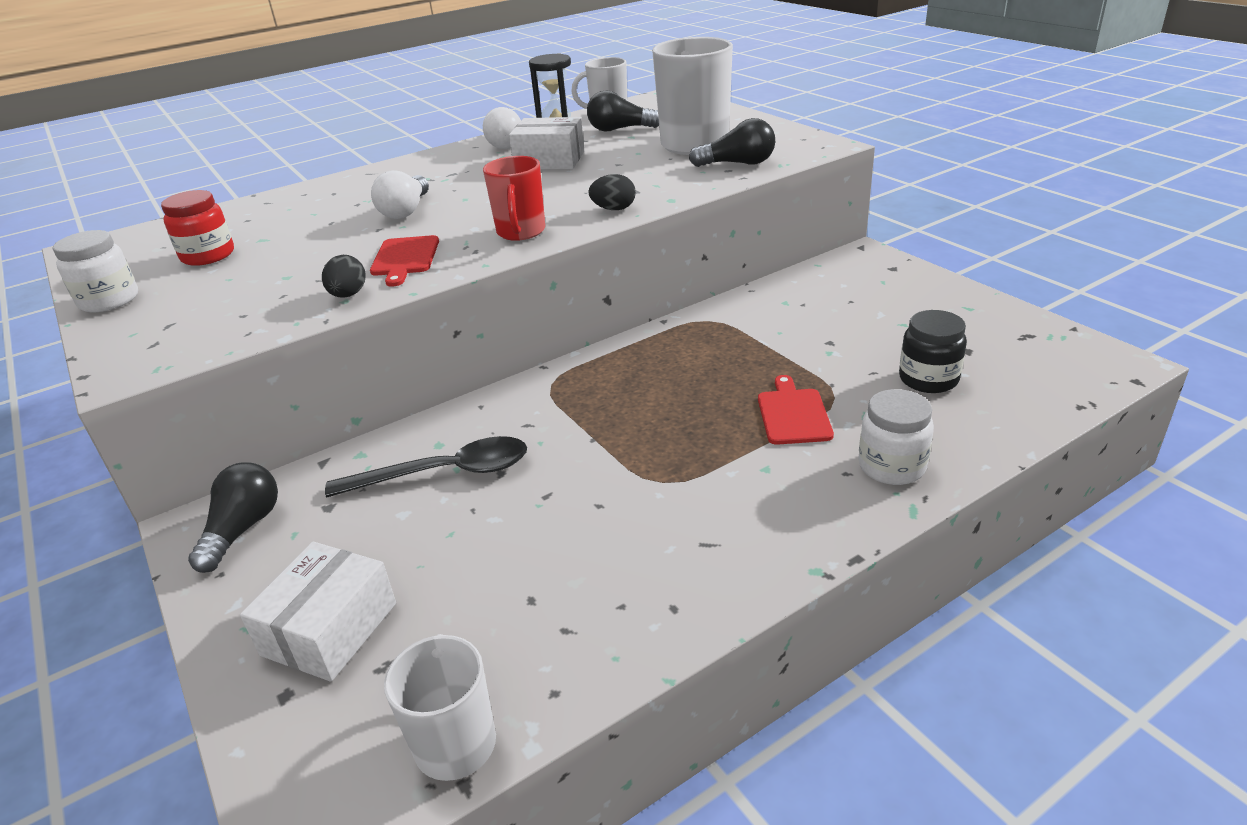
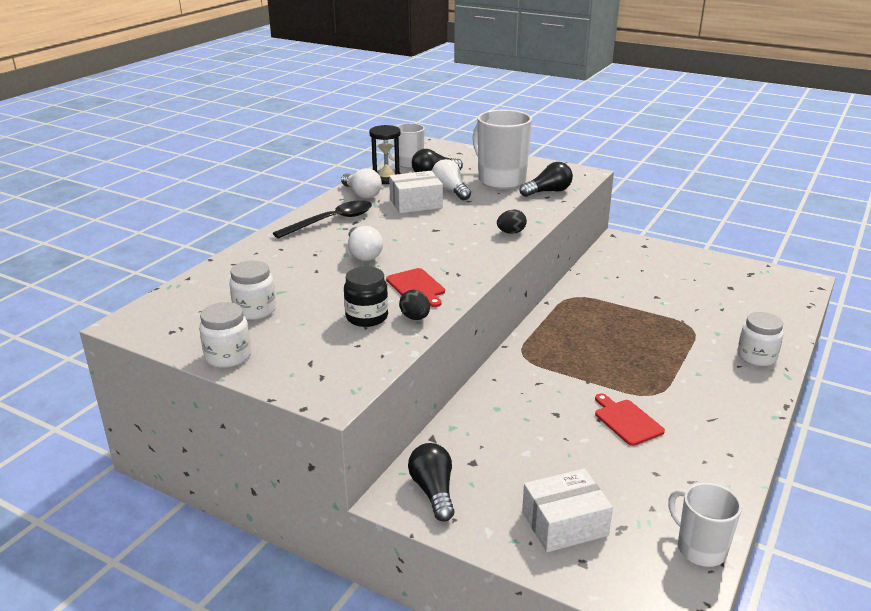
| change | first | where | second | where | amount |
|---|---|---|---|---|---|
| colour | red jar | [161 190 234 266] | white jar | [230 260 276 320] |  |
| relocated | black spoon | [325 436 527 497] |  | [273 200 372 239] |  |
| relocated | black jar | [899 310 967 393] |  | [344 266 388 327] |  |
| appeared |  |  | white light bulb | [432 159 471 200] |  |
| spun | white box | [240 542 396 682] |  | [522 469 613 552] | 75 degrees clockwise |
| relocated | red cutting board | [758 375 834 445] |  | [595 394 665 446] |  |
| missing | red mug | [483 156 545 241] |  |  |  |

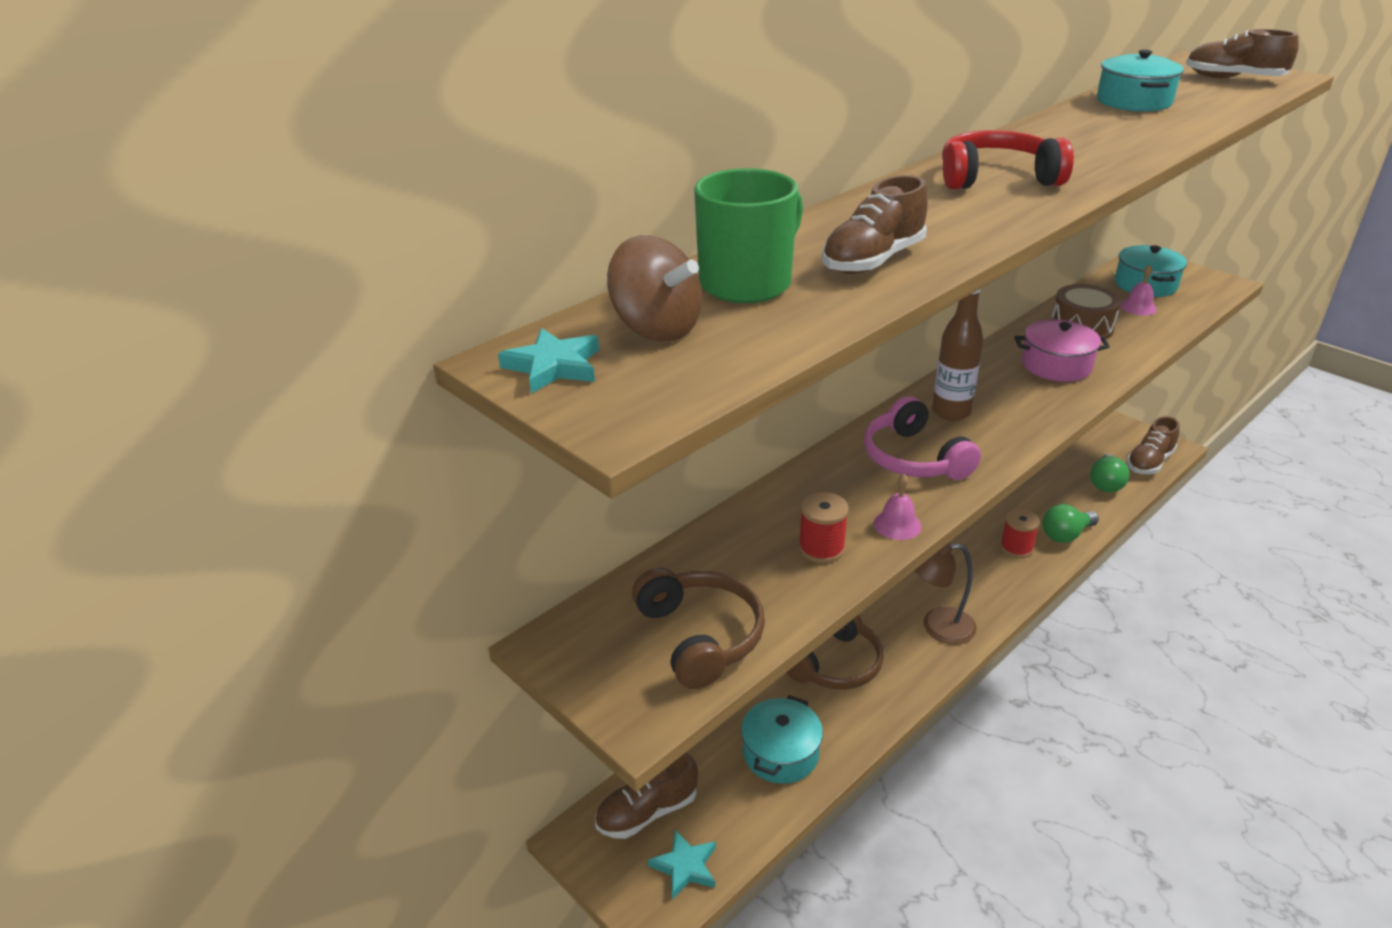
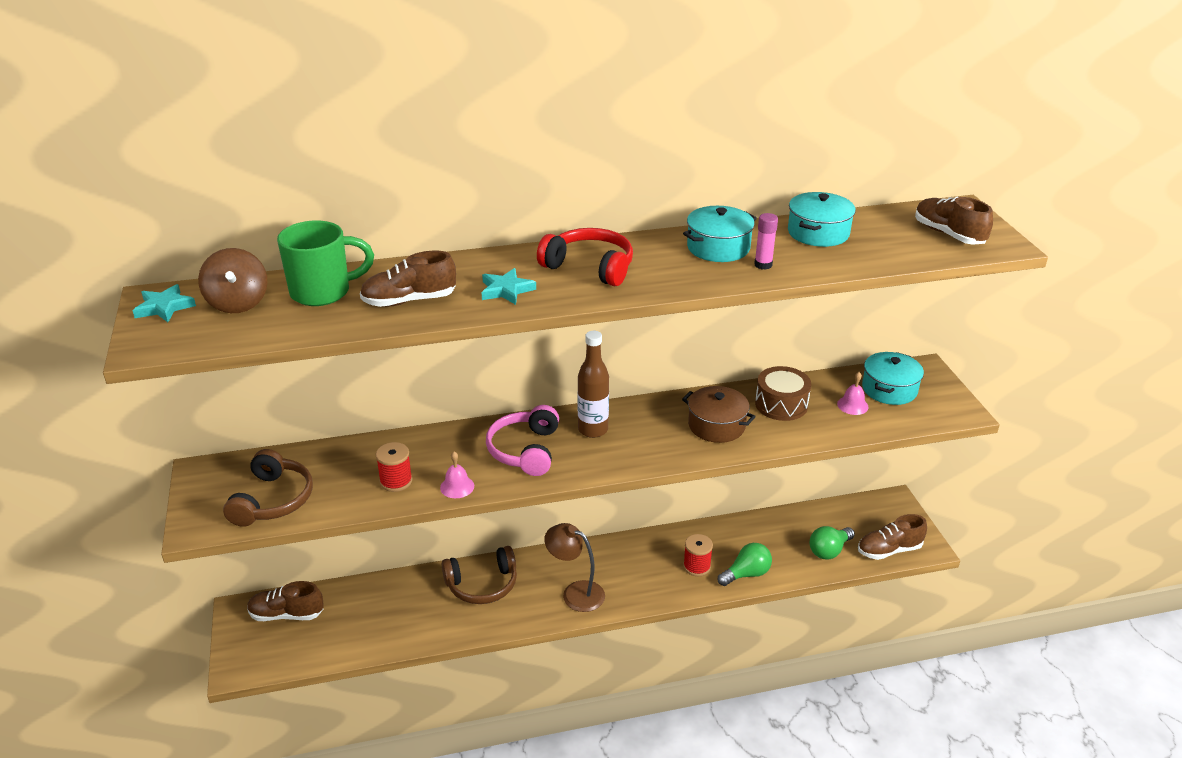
| change | first | where | second | where | amount |
|---|---|---|---|---|---|
| relocated | turquoise star | [648 829 716 900] |  | [481 268 536 305] |  |
| colour | pink pot | [1015 319 1110 382] | brown pot | [682 386 756 443] |  |
| relocated | turquoise pot | [741 695 823 784] |  | [683 206 757 262] |  |
| spun | green light bulb | [1042 504 1099 543] |  | [717 543 772 586] | 150 degrees clockwise |
| appeared |  |  | pink glue stick | [754 213 778 270] |  |

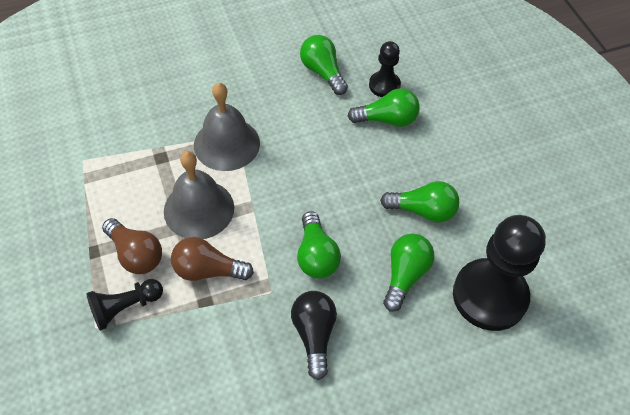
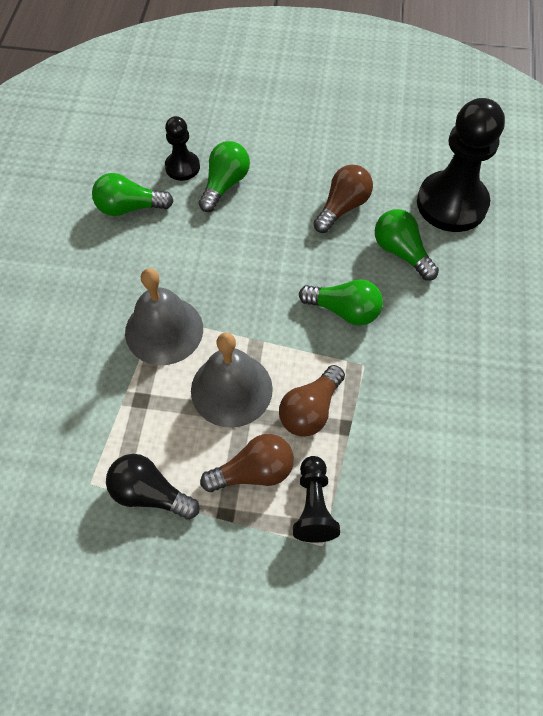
| change | first | where | second | where | amount |
|---|---|---|---|---|---|
| relocated | black light bulb | [291 291 337 380] |  | [106 454 200 520] |  |
| colour | green light bulb | [380 181 459 222] | brown light bulb | [313 165 373 233] |  |

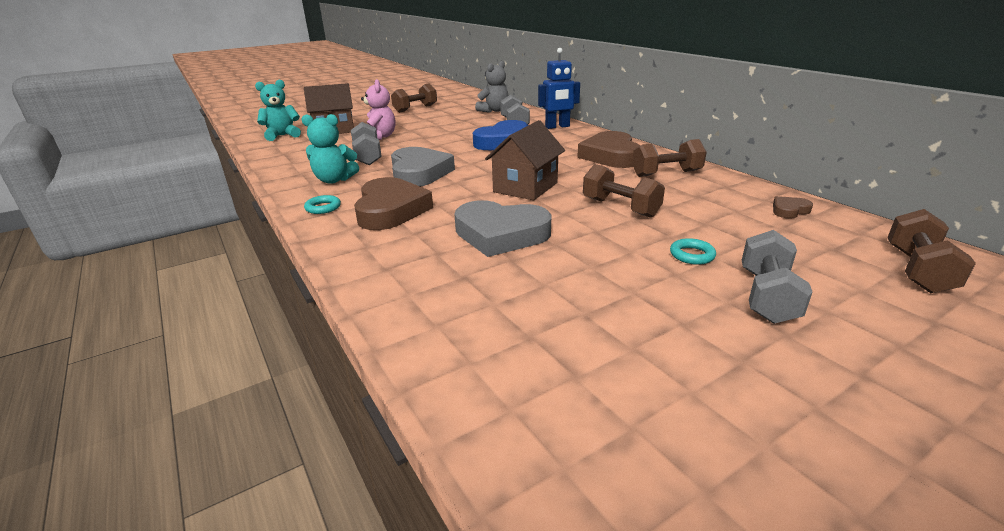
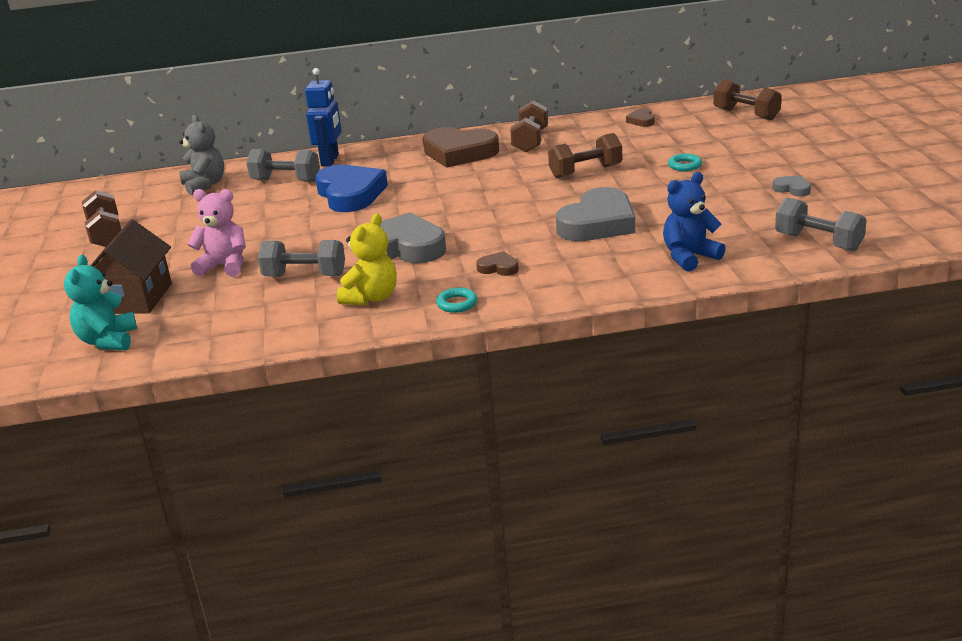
| change | first | where | second | where | amount |
|---|---|---|---|---|---|
| colour | turquoise teddy bear | [301 114 359 184] | yellow teddy bear | [337 213 397 305] |  |
| size | brown heart | [354 177 433 230] |  | [476 251 519 276] | x0.44 |
| appeared |  |  | blue teddy bear | [663 172 726 272] |  |
| appeared |  |  | grey heart | [772 175 811 197] |  |
| relocated | grey dumbbell | [742 230 812 324] |  | [775 197 867 251] |  |
| missing | brown house | [485 120 565 200] |  |  |  |

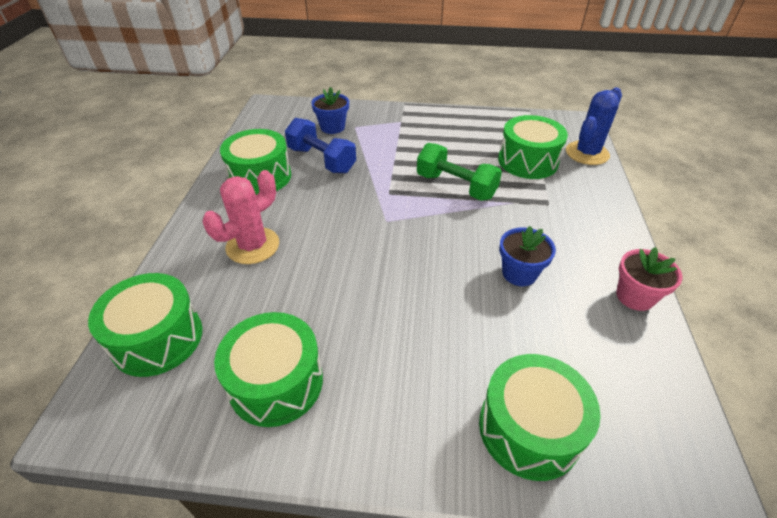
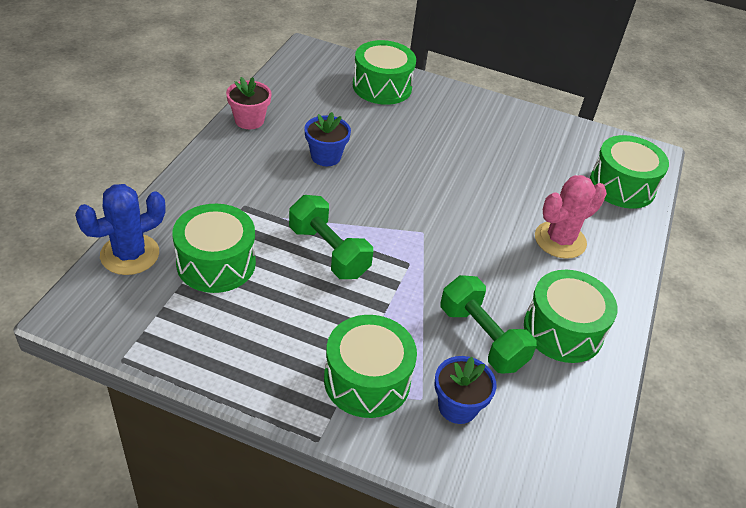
| change | first | where | second | where | amount |
|---|---|---|---|---|---|
| relocated | green drum | [214 312 323 427] |  | [324 315 417 418] |  |
| colour | blue dumbbell | [285 118 356 173] | green dumbbell | [440 275 537 374] |  |

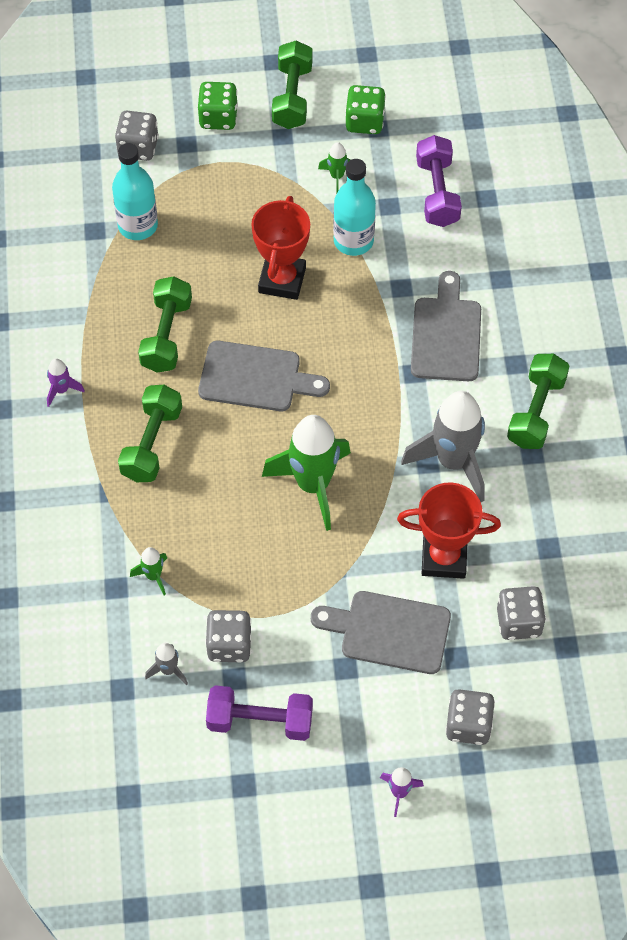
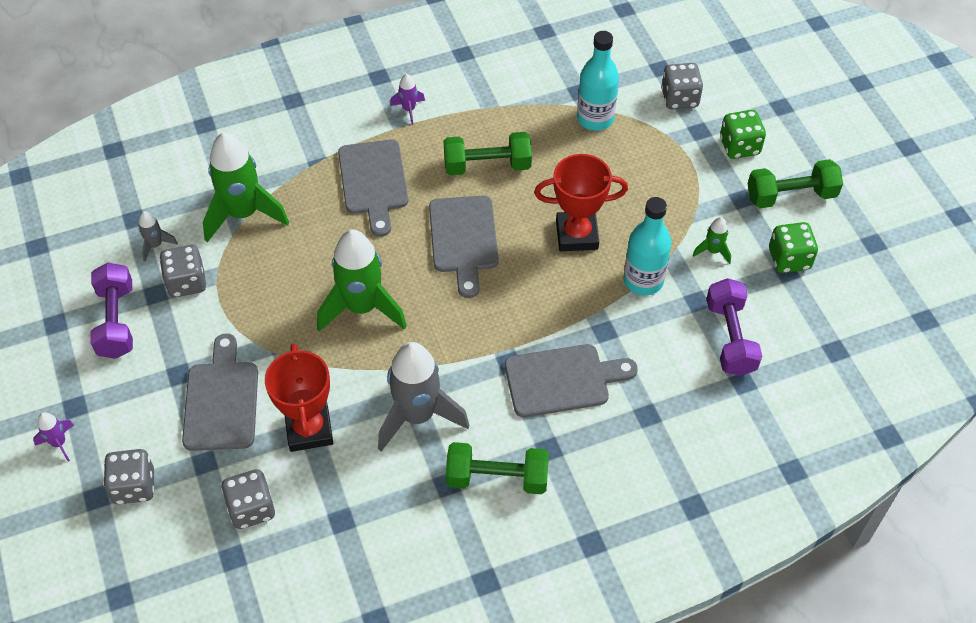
| change | first | where | second | where | amount |
|---|---|---|---|---|---|
| size | green rocket | [130 547 167 595] |  | [203 132 289 242] | x2.25 |
| exchanged | green dumbbell | [118 385 182 482] | grey cutting board | [338 140 408 237] |  |
| spun | purple dumbbell | [416 135 462 227] |  | [706 278 762 376] | 75 degrees counterclockwise |

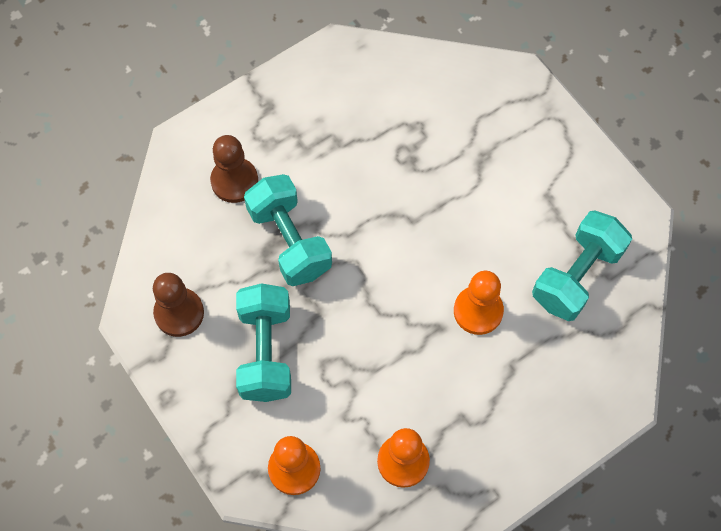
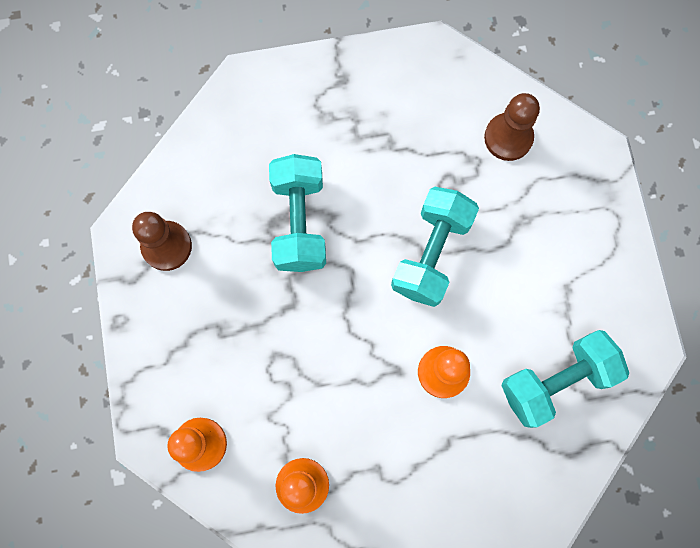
| change | first | where | second | where | amount |
|---|---|---|---|---|---|
| relocated | turquoise dumbbell | [236 283 291 402] |  | [391 187 479 307] |  |
| relocated | brown pawn | [210 135 258 203] |  | [484 93 540 161] |  |

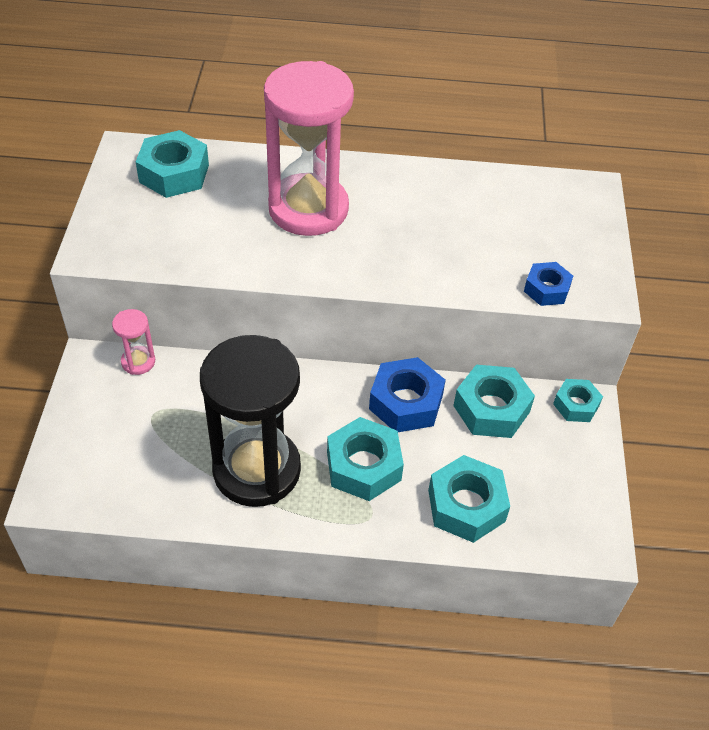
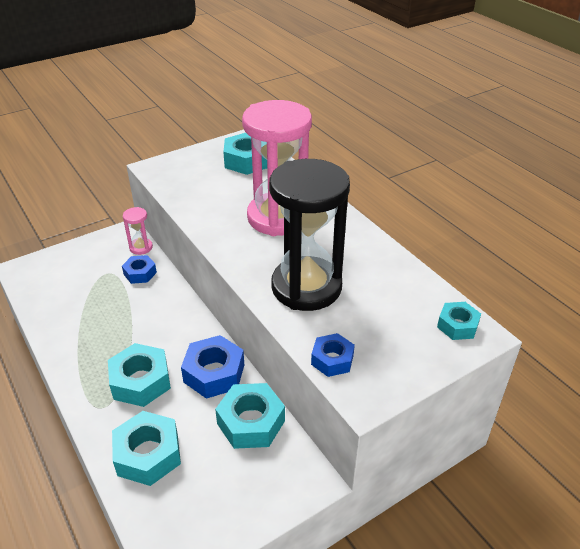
| change | first | where | second | where | amount |
|---|---|---|---|---|---|
| appeared |  |  | blue nut | [122 255 157 284] |  |
| relocated | black hourglass | [200 335 301 507] |  | [269 159 350 311] |  |
| relocated | turquoise nut | [553 379 603 422] |  | [437 302 481 340] |  |

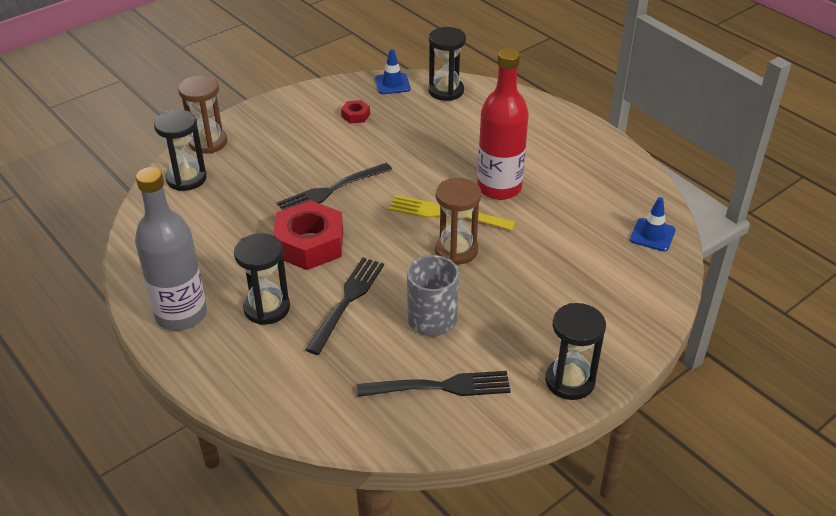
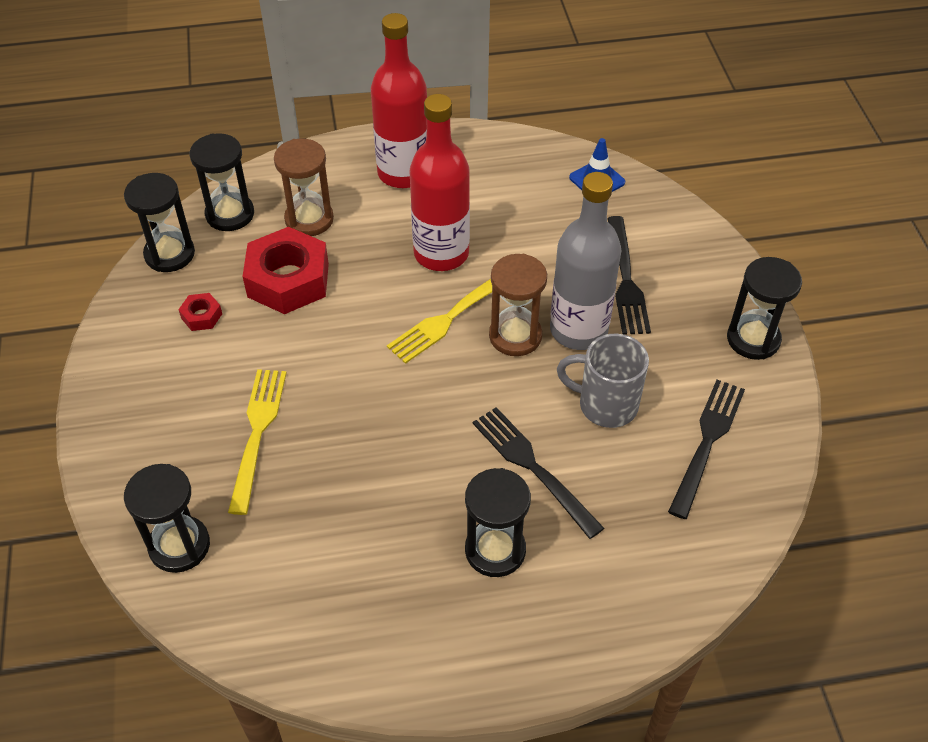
| change | first | where | second | where | amount |
|---|---|---|---|---|---|
| exchanged | blue traffic cone | [375 49 411 94] | black hourglass | [124 173 195 272] |  |
| appeared |  |  | yellow fork | [228 369 286 515] |  |
| relocated | red nut | [273 200 343 270] |  | [242 227 329 314] |  |
| relocated | brown hourglass | [178 75 227 154] |  | [274 138 334 236] |  |
| appeared |  |  | red bottle | [371 13 427 188] |  |
| relocated | grey bottle | [135 167 207 331] |  | [550 172 621 350] |  |
| relocated | black fork | [277 163 392 210] |  | [607 216 651 335] |  |

